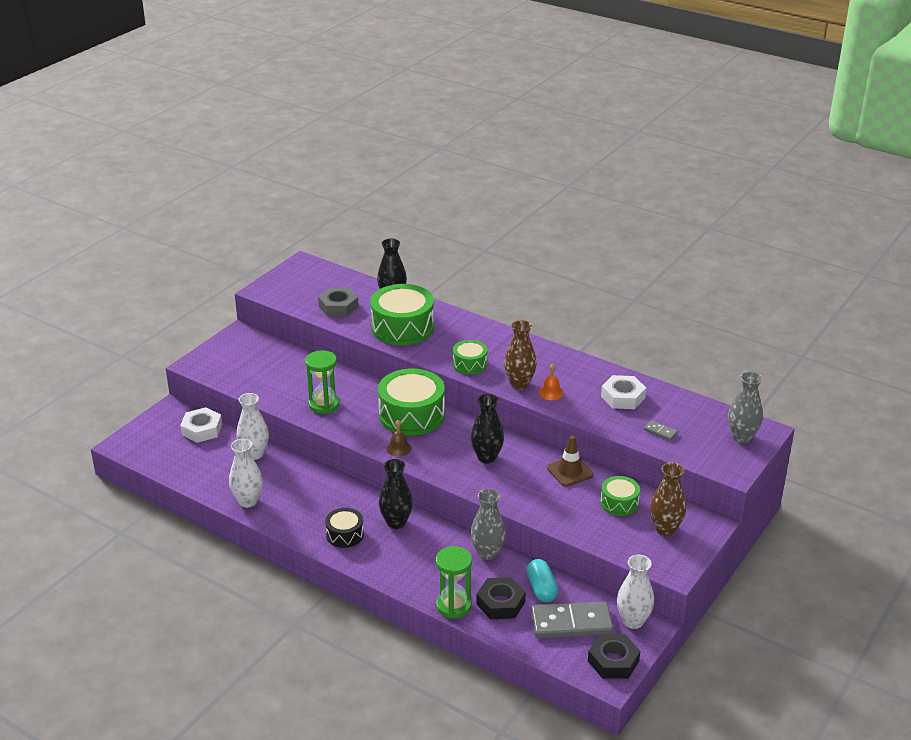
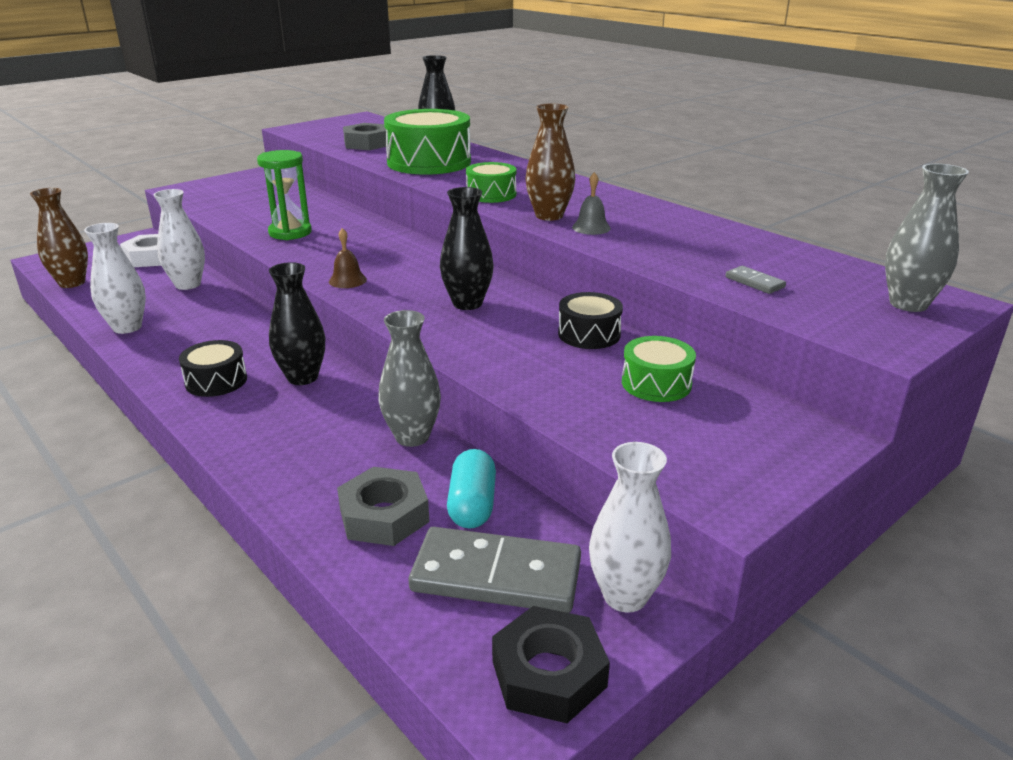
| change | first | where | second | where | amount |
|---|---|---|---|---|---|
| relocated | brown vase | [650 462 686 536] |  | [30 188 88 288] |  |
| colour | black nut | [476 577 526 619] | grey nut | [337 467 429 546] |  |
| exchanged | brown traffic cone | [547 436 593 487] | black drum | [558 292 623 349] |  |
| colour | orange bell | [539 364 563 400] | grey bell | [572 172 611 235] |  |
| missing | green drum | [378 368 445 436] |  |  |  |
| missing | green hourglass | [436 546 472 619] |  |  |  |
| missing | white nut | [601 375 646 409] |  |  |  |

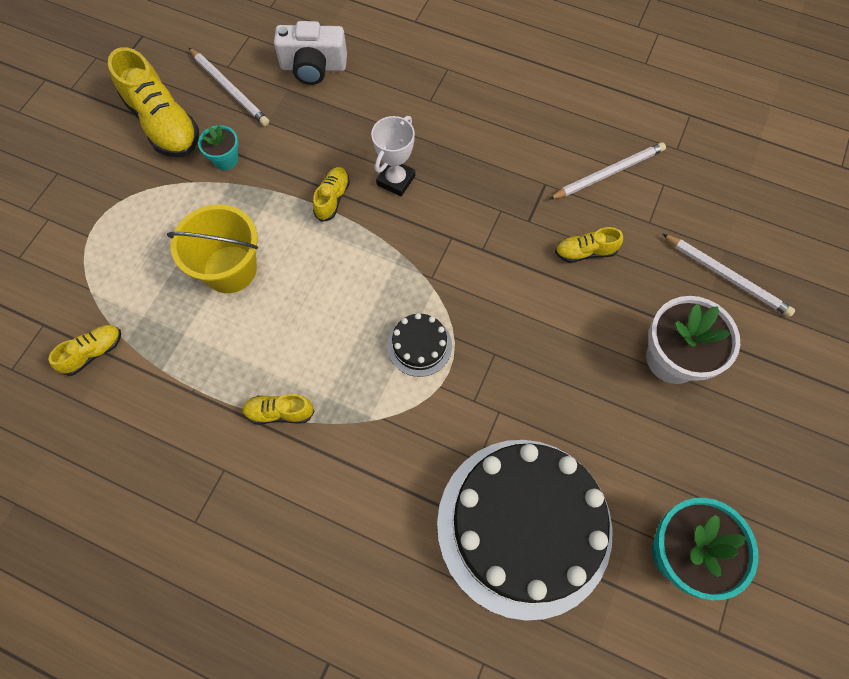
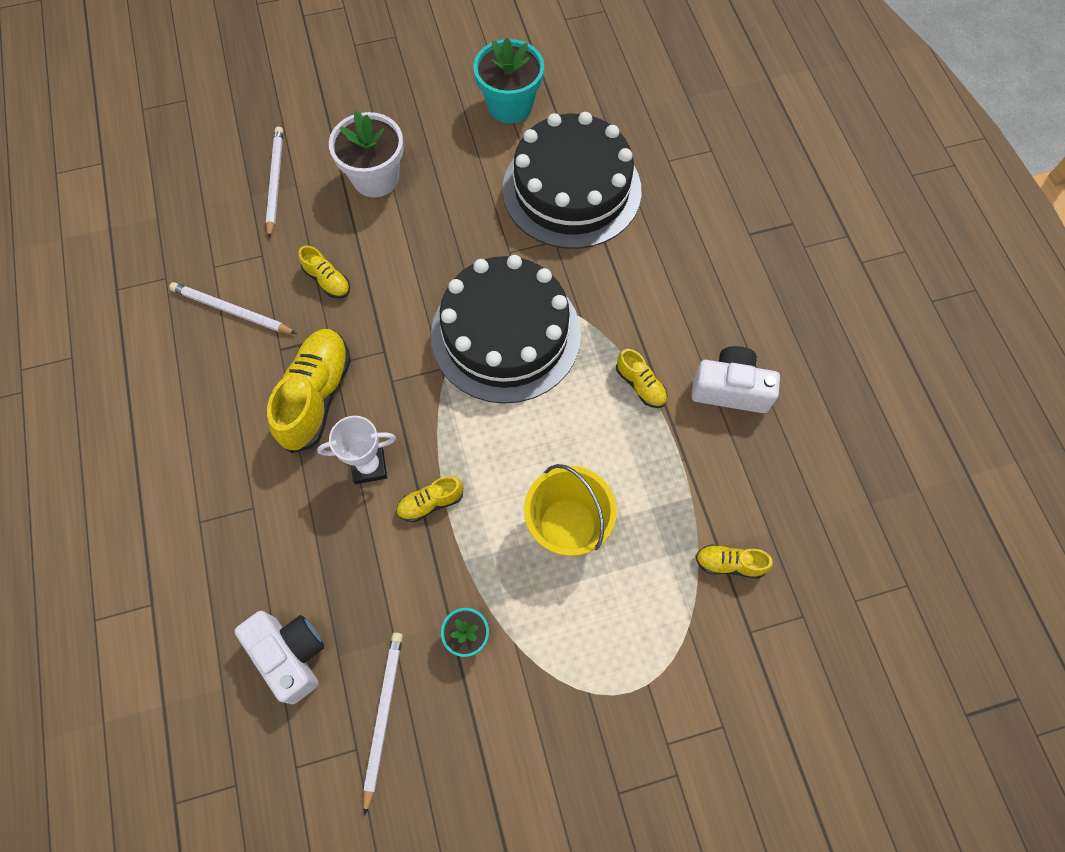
| change | first | where | second | where | amount |
|---|---|---|---|---|---|
| relocated | yellow shoe | [108 47 199 158] |  | [267 329 351 453] |  |
| size | black cake | [387 313 452 377] |  | [431 255 581 404] | x2.43 |
| appeared |  |  | white camera | [691 346 780 413] |  |

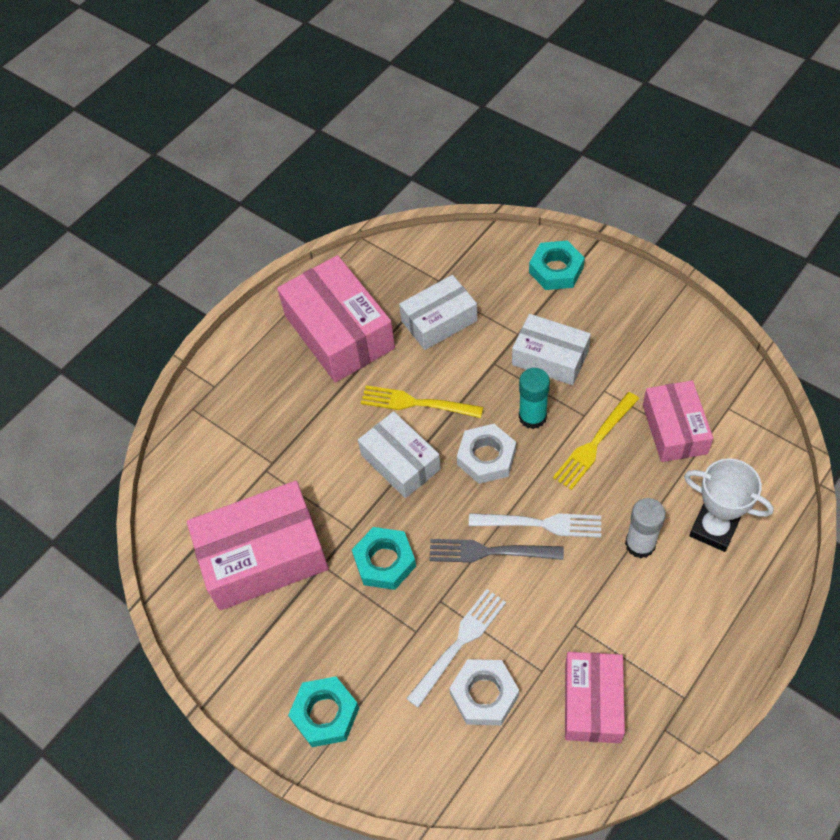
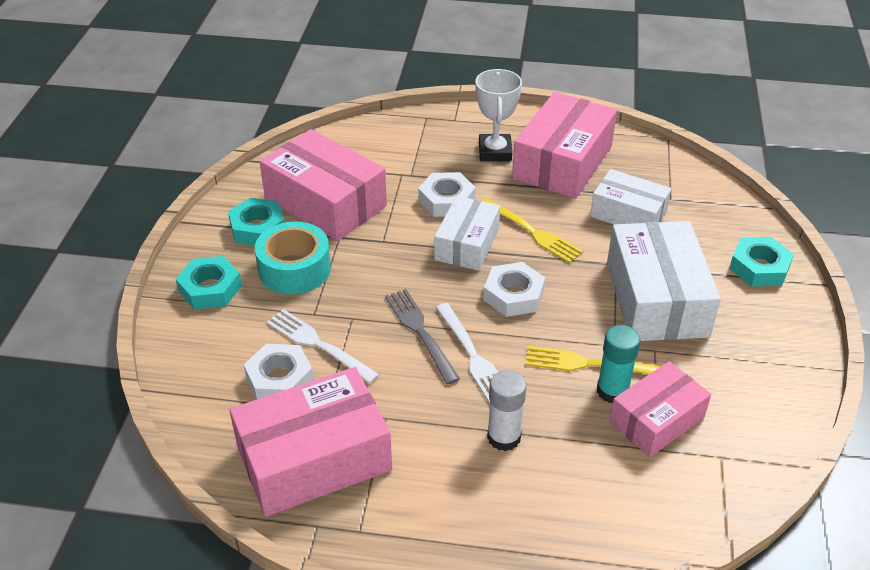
| change | first | where | second | where | amount |
|---|---|---|---|---|---|
| relocated | turquoise nut | [352 527 416 590] |  | [228 198 285 245] |  |
| size | pink box | [565 652 625 743] |  | [229 367 392 517] | x1.60 |
| appeared |  |  | turquoise tape | [255 222 331 294] |  |
| spun | white fork | [406 589 506 708] |  | [266 309 379 384] | 150 degrees counterclockwise |
| appeared |  |  | white nut | [418 172 476 217] |  |
| relocated | white trophy | [684 458 774 552] |  | [475 69 522 161] |  |
| spun | yellow fork | [361 385 483 418] |  | [482 198 583 263] | 150 degrees clockwise |
| relocated | turquoise glue stick | [519 368 550 429] |  | [597 325 640 403] |  |
| size | white box | [512 314 591 385] |  | [607 221 721 341] | x1.60 |

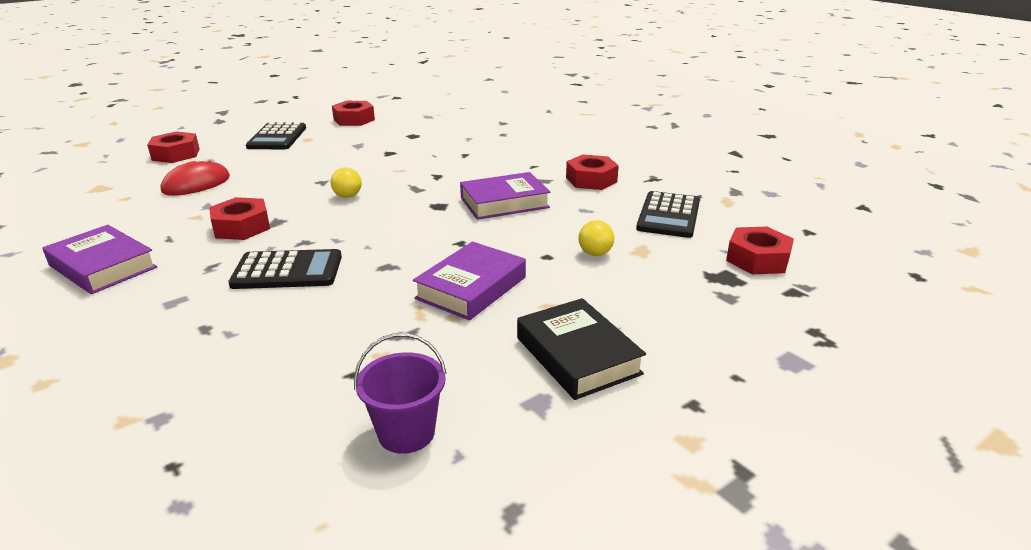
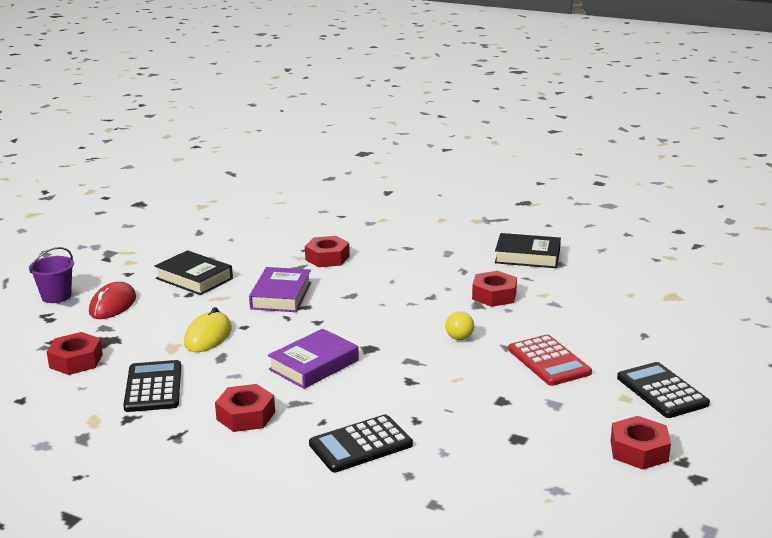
| change | first | where | second | where | amount |
|---|---|---|---|---|---|
| relocated | purple bucket | [354 333 447 454] |  | [29 247 74 303] |  |
| relocated | red mouse | [161 157 230 196] |  | [89 282 136 319] |  |
| exchanged | yellow ball | [578 220 614 256] | yellow mouse | [184 307 232 352] |  |
| relocated | red nut | [147 131 200 163] |  | [305 236 350 267] |  |
| relocated | black calculator | [228 249 342 289] |  | [309 415 413 472] |  |
| colour | purple book | [42 225 157 294] | black book | [495 233 561 268] |  |
| appeared |  |  | red calculator | [508 335 592 386] |  |

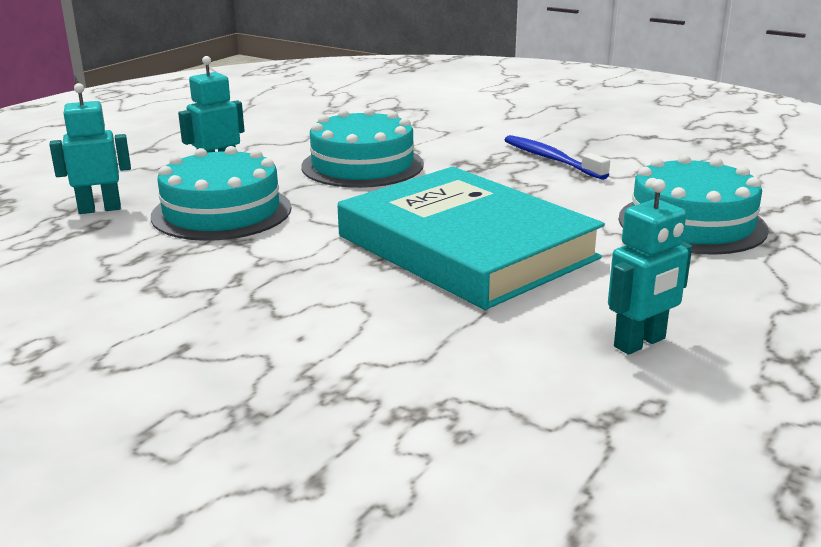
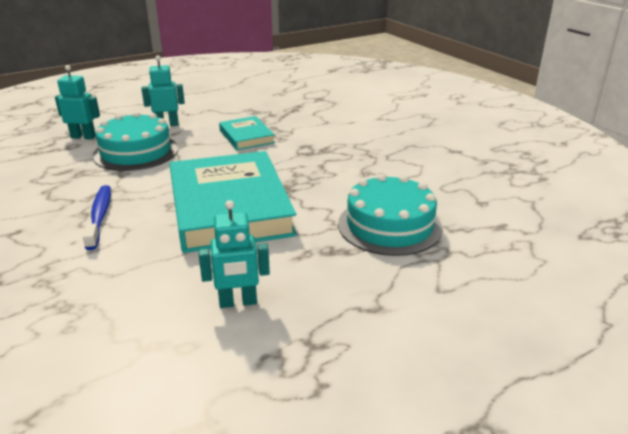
| change | first | where | second | where | amount |
|---|---|---|---|---|---|
| relocated | blue toothbrush | [505 135 610 180] |  | [83 185 111 250] |  |
| exchanged | turquoise cake | [301 108 424 188] | turquoise book | [219 116 275 150] |  |

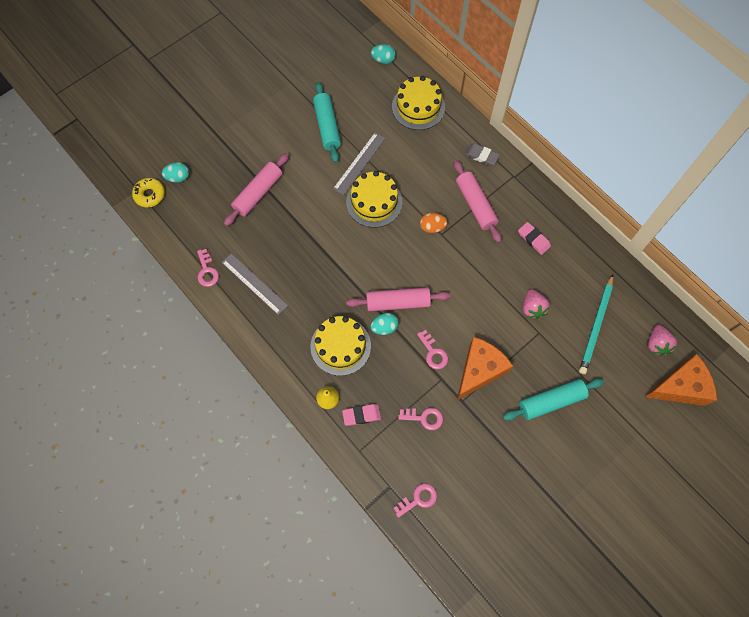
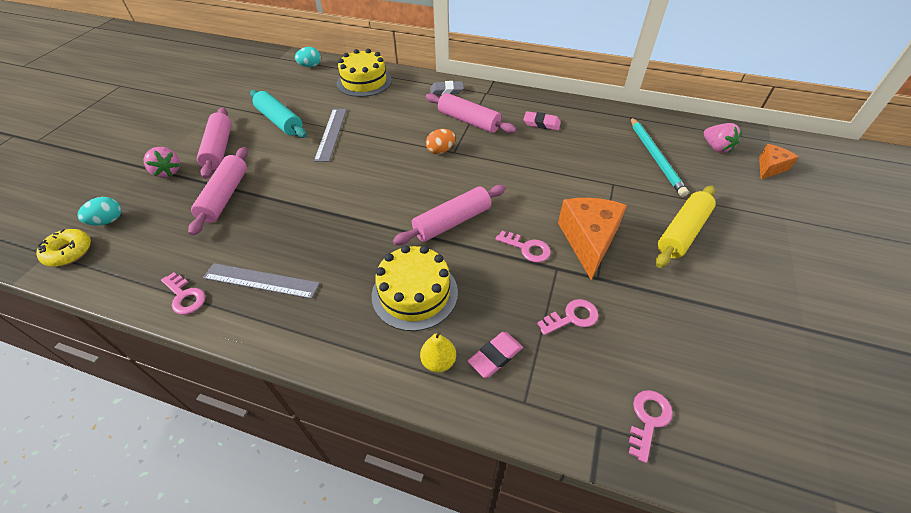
| change | first | where | second | where | amount |
|---|---|---|---|---|---|
| relocated | pink strawberry | [523 289 550 319] |  | [144 147 180 177] |  |
| appeared |  |  | pink rolling pin | [197 107 232 179] |  |
| colour | turquoise rolling pin | [503 378 604 421] | yellow rolling pin | [656 185 715 268] |  |
| size | orange cheese | [645 354 717 406] |  | [759 144 799 179] | x0.57 |
| missing | yellow cake | [346 171 402 228] |  |  |  |
| missing | turquoise egg | [370 313 399 335] |  |  |  |

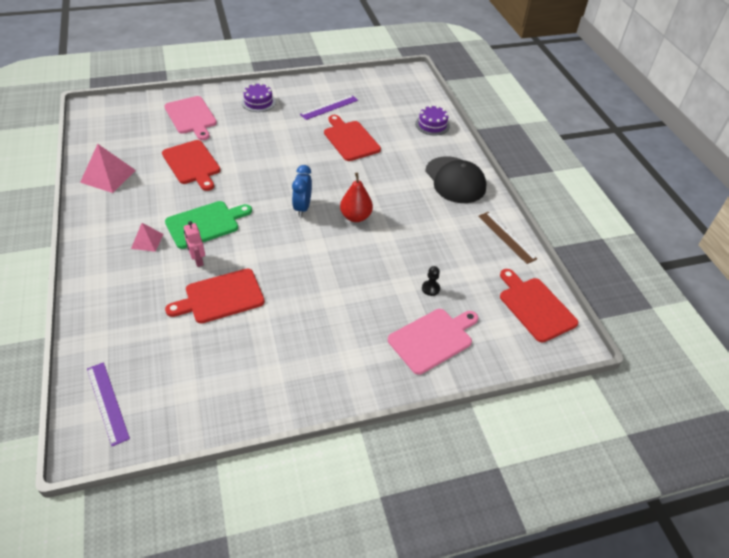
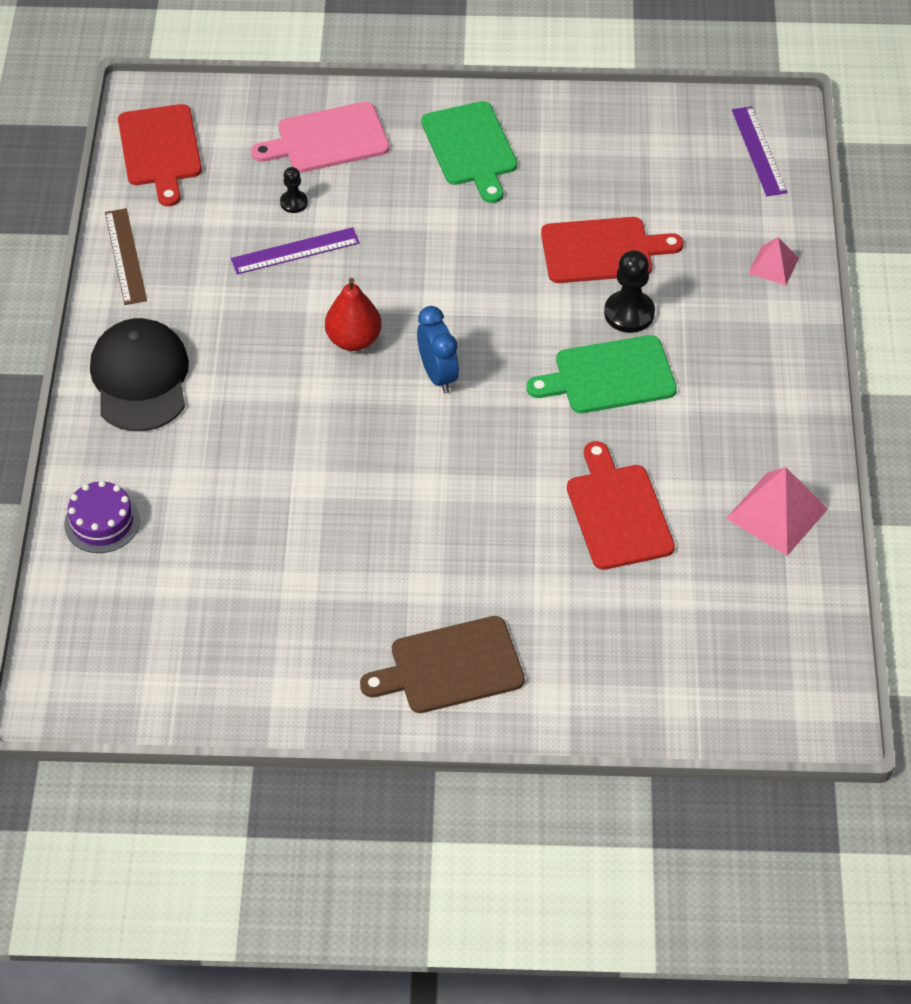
| change | first | where | second | where | amount |
|---|---|---|---|---|---|
| relocated | purple ruler | [300 95 358 120] |  | [231 227 360 275] |  |
| exchanged | purple cake | [242 83 276 112] | brown cutting board | [360 616 525 713] |  |
| spun | blue clock | [292 165 312 217] |  | [417 306 459 393] | 45 degrees counterclockwise |
| appeared |  |  | green cutting board | [421 101 517 203] |  |
| exchanged | pink robot | [184 221 205 267] | black pawn | [604 250 655 333] |  |
| relocated | pink pyramid | [131 223 163 252] |  | [748 237 799 285] |  |
| missing | pink cutting board | [164 96 217 140] |  |  |  |
| missing | red cutting board | [324 115 381 161] |  |  |  |

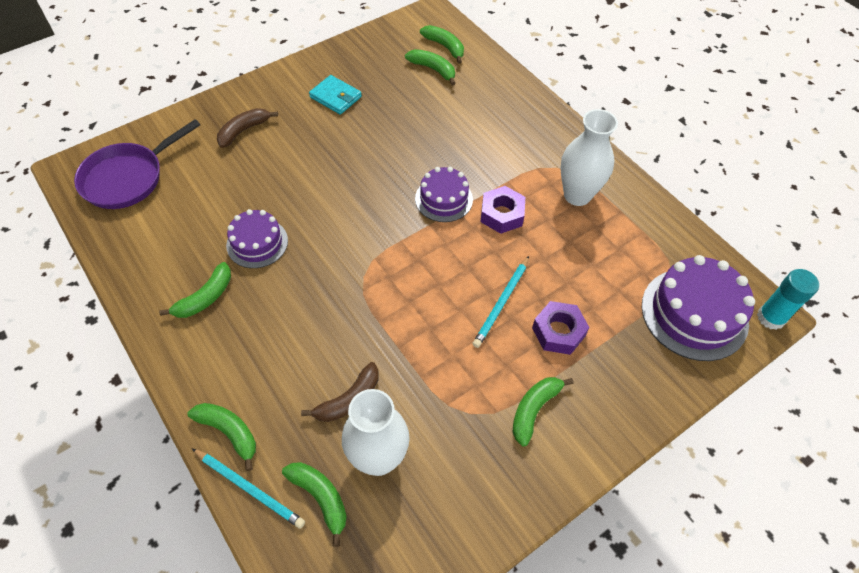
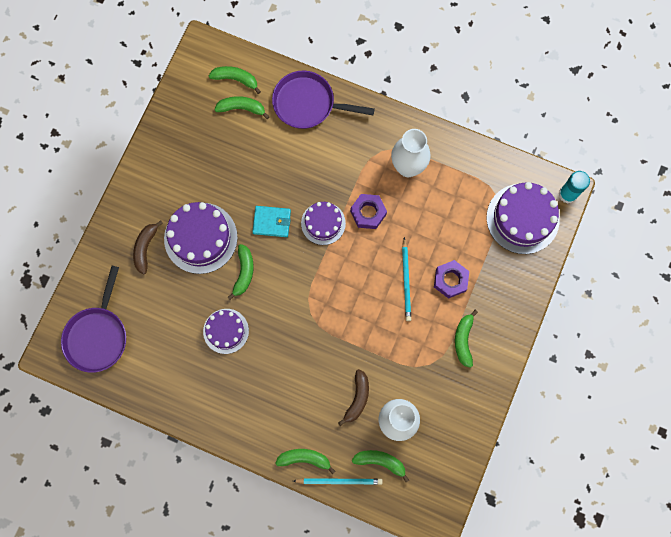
| change | first | where | second | where | amount |
|---|---|---|---|---|---|
| appeared |  |  | purple cake | [164 202 238 274] |  |
| relocated | green banana | [159 262 231 318] |  | [228 244 254 300] |  |
| relocated | turquoise wallet | [309 75 362 115] |  | [252 206 291 237] |  |
| appeared |  |  | purple pan | [272 71 375 129] |  |

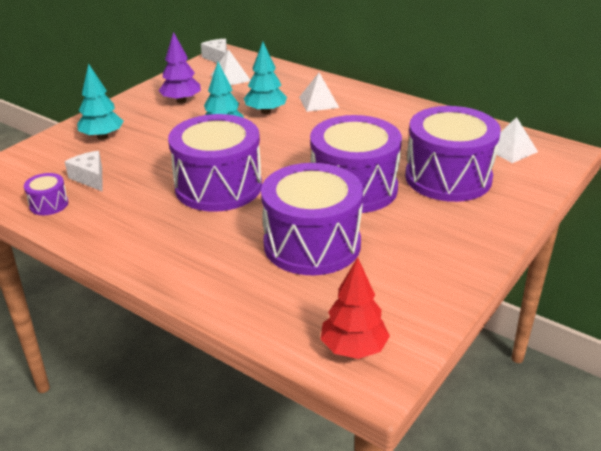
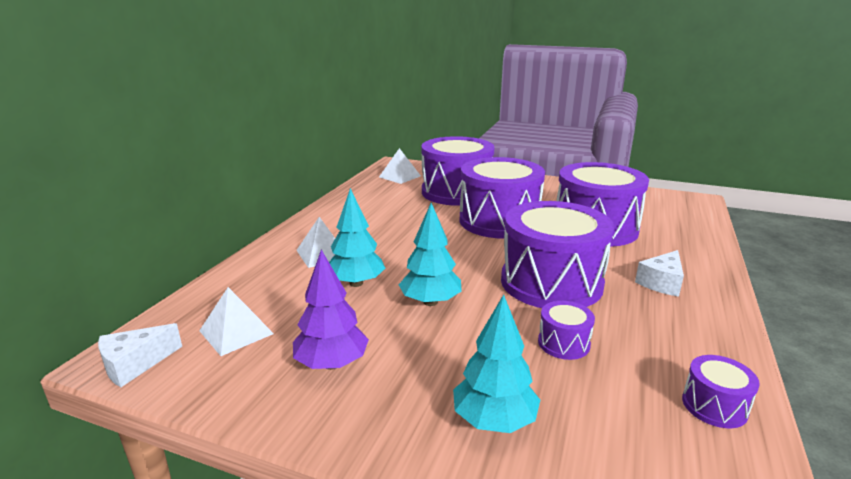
| change | first | where | second | where | amount |
|---|---|---|---|---|---|
| appeared |  |  | purple drum | [538 301 595 360] |  |
| relocated | white cheese | [65 151 103 192] |  | [635 250 684 297] |  |
| missing | red tree | [320 257 390 359] |  |  |  |

